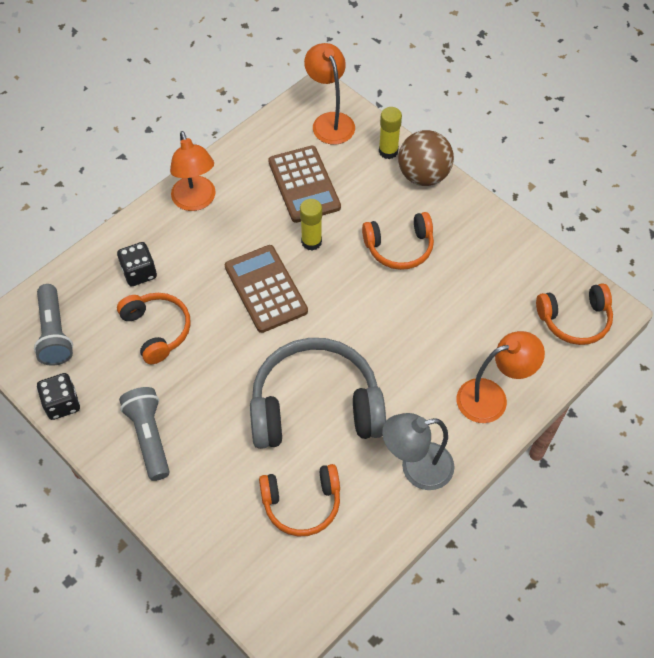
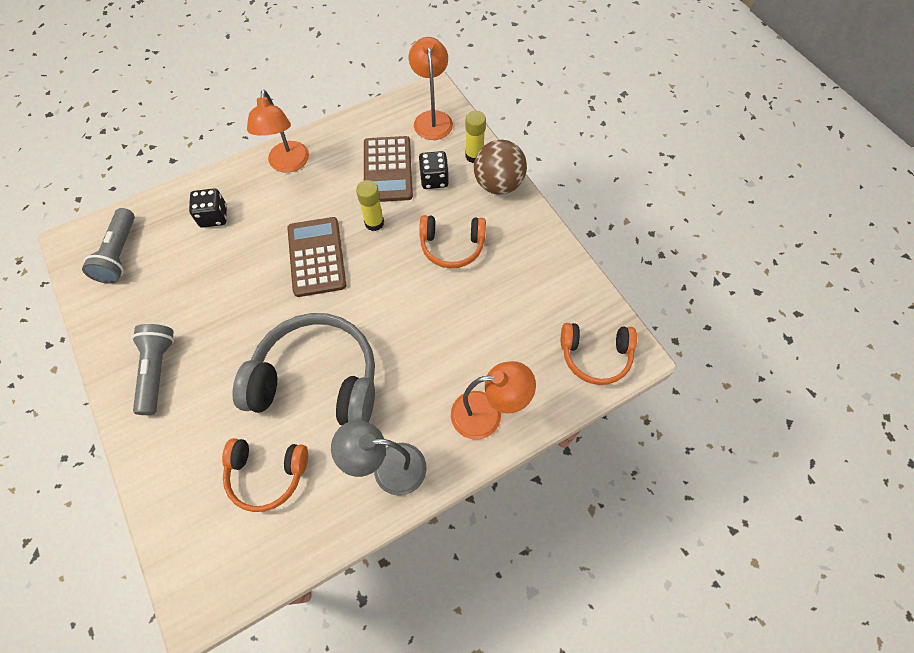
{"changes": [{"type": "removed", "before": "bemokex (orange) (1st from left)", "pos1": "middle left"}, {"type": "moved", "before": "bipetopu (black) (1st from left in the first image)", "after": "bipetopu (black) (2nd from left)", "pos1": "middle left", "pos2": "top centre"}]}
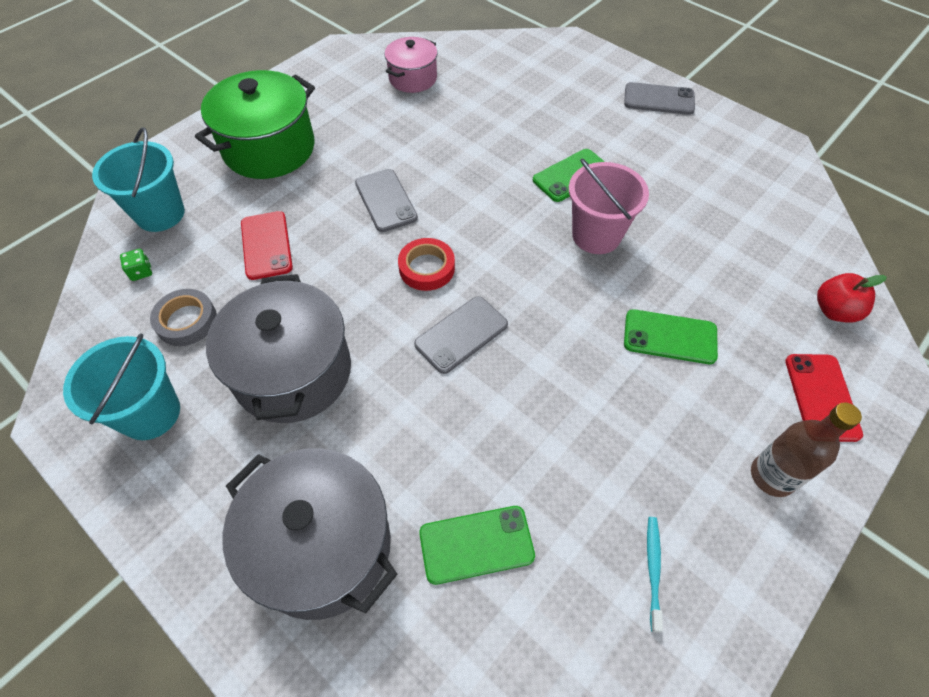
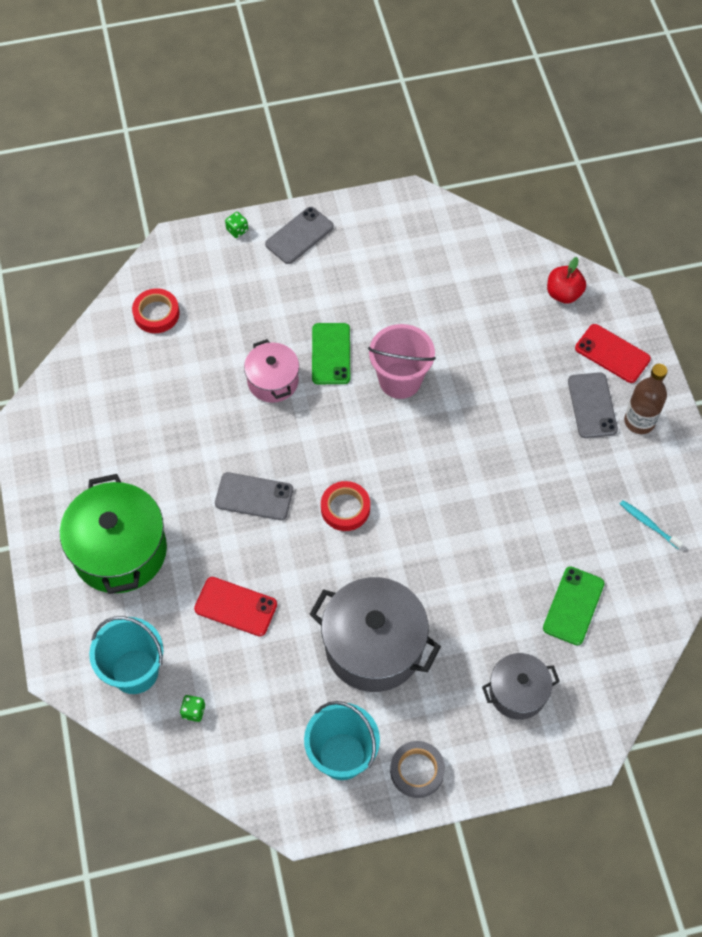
{"changes": [{"type": "removed", "before": "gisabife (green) (3rd from left)", "pos1": "middle right"}, {"type": "added", "after": "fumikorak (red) (1st from left)", "pos2": "top left"}, {"type": "added", "after": "bipetopu (green) (2nd from left)", "pos2": "top centre"}, {"type": "moved", "before": "fumikorak (grey)", "pos1": "middle left", "pos2": "bottom centre"}, {"type": "moved", "before": "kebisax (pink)", "pos1": "top centre", "pos2": "centre"}, {"type": "moved", "before": "gisabife (grey) (2nd from left in the first image)", "after": "gisabife (grey) (3rd from left)", "pos1": "centre", "pos2": "middle right"}, {"type": "resized", "before": "kebisax (grey) (2nd from left)", "pos1": "bottom left", "pos2": "bottom right", "scale": 0.58}]}
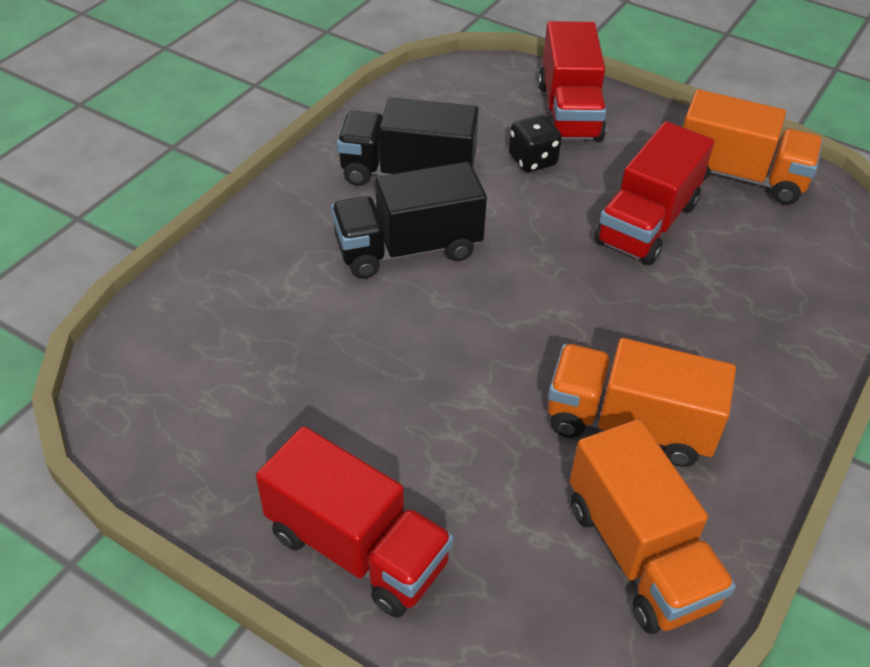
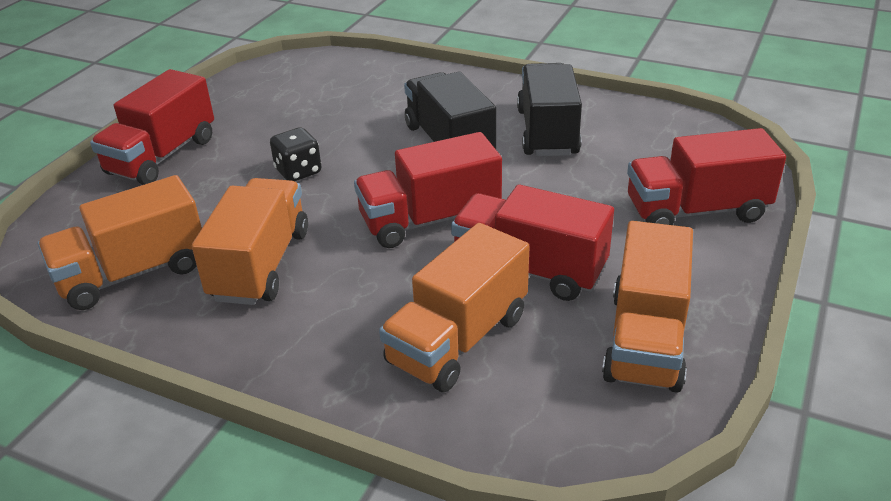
{"changes": [{"type": "added", "after": "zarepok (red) (2nd from left)", "pos2": "centre"}, {"type": "added", "after": "zarepok (orange) (3rd from left)", "pos2": "centre"}, {"type": "moved", "before": "bipetopu (black)", "pos1": "top centre", "pos2": "top left"}]}
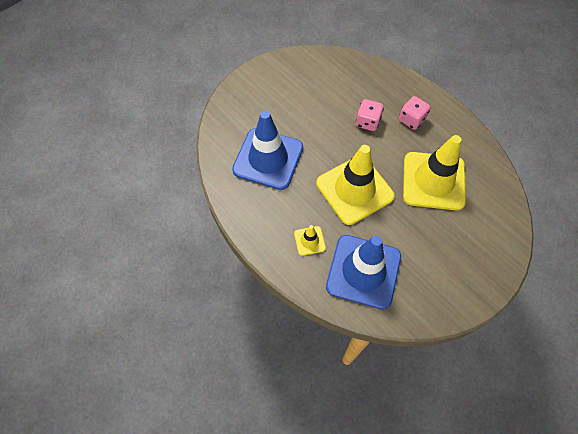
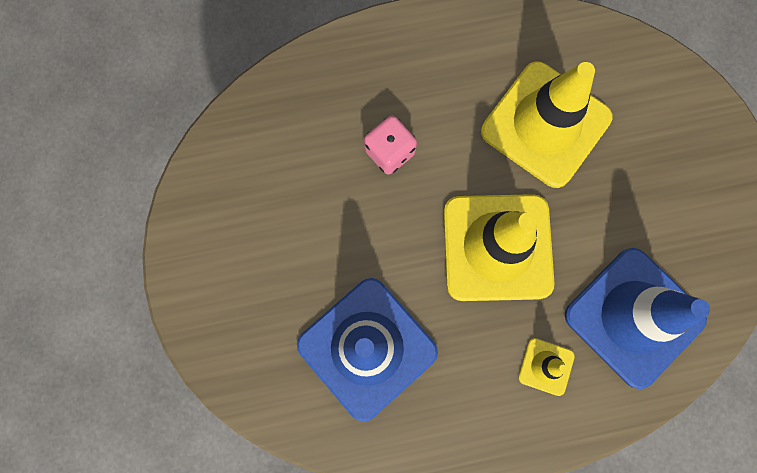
{"changes": [{"type": "removed", "before": "bipetopu (pink) (2nd from left)", "pos1": "top right"}]}
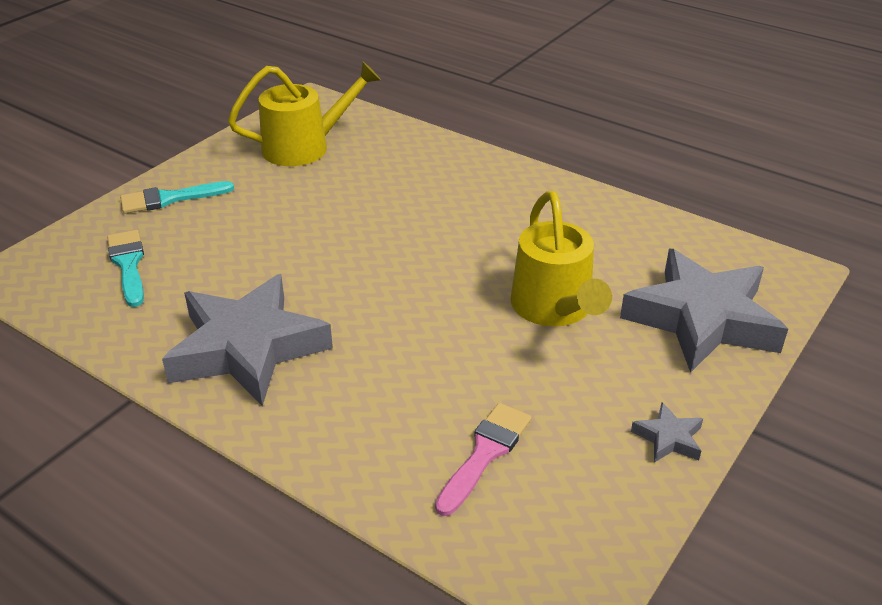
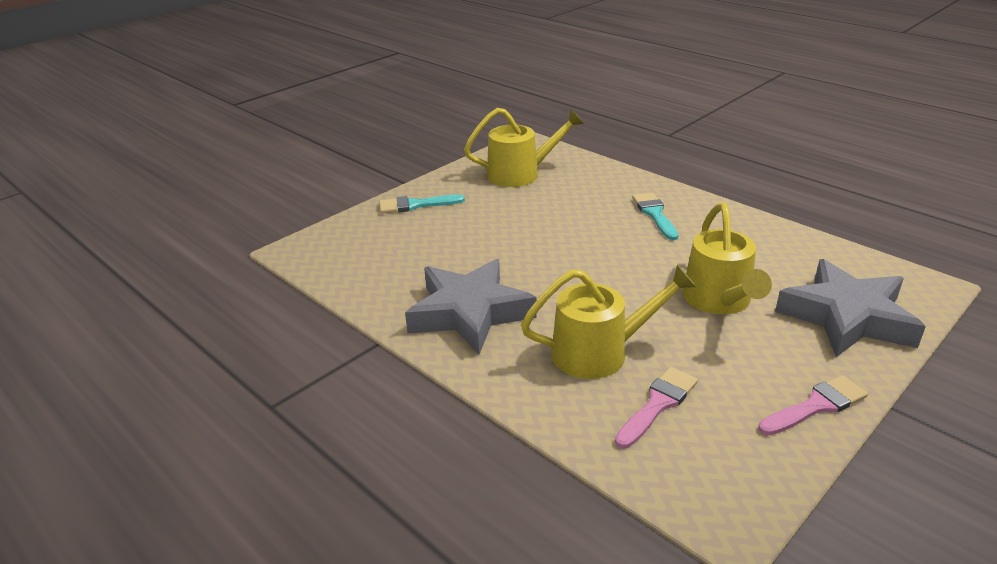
{"changes": [{"type": "added", "after": "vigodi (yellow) (2nd from left)", "pos2": "centre"}, {"type": "moved", "before": "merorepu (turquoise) (1st from left in the first image)", "after": "merorepu (turquoise) (2nd from left)", "pos1": "middle left", "pos2": "centre"}, {"type": "replaced", "before": "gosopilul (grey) (2nd from left)", "after": "merorepu (pink) (2nd from left)", "pos1": "bottom right", "pos2": "bottom right"}]}
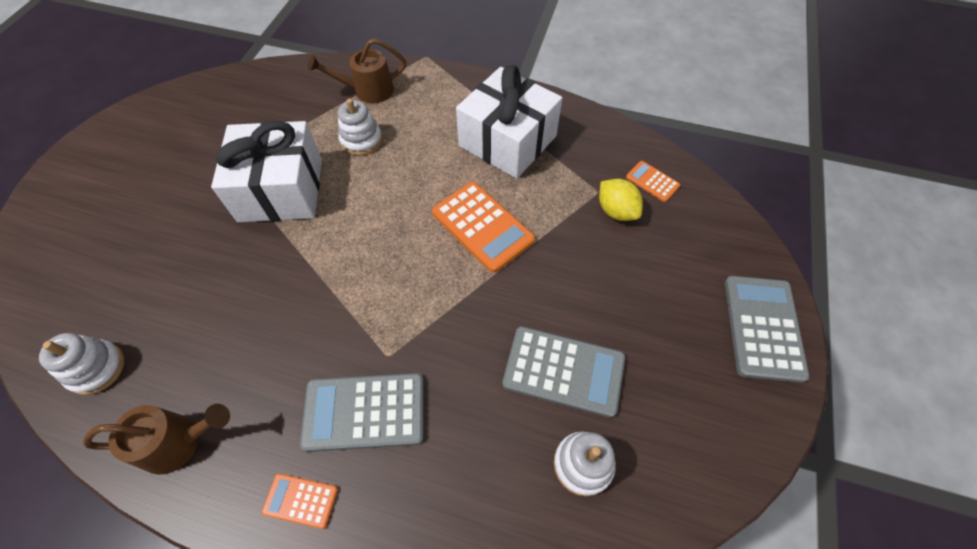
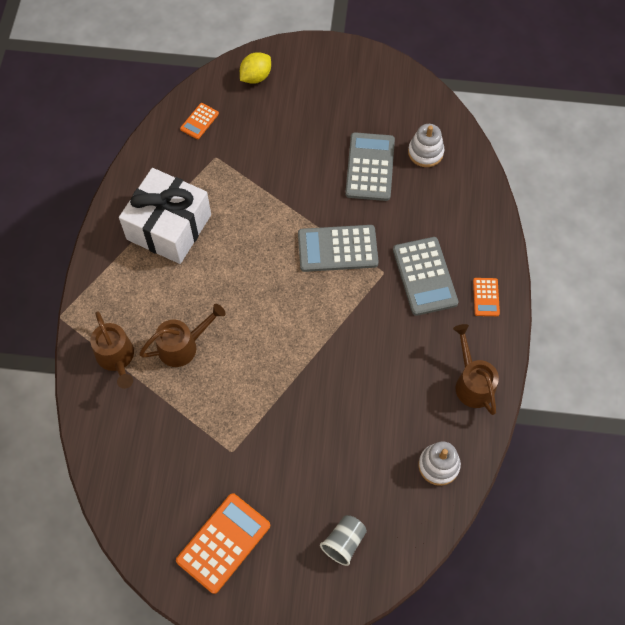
{"changes": [{"type": "removed", "before": "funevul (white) (1st from left)", "pos1": "top left"}, {"type": "added", "after": "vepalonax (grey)", "pos2": "bottom centre"}, {"type": "moved", "before": "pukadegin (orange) (2nd from left)", "pos1": "centre", "pos2": "bottom centre"}, {"type": "moved", "before": "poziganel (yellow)", "pos1": "centre", "pos2": "top centre"}, {"type": "moved", "before": "pukadegin (grey) (3rd from left in the first image)", "after": "pukadegin (grey) (1st from left)", "pos1": "middle right", "pos2": "centre"}, {"type": "replaced", "before": "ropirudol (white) (2nd from left)", "after": "vigodi (brown) (2nd from left)", "pos1": "top centre", "pos2": "middle left"}]}
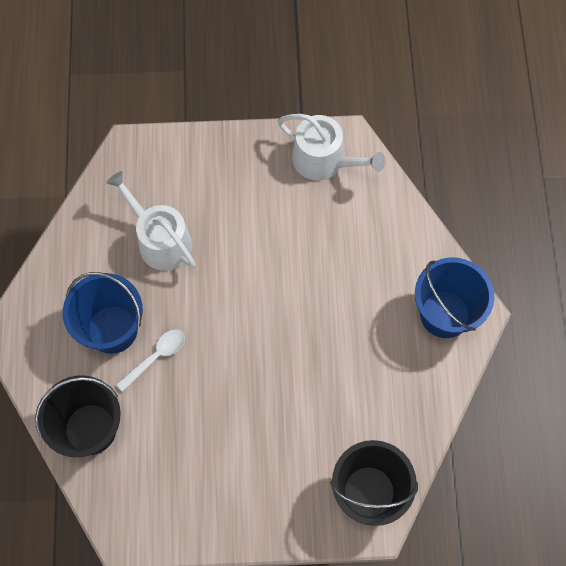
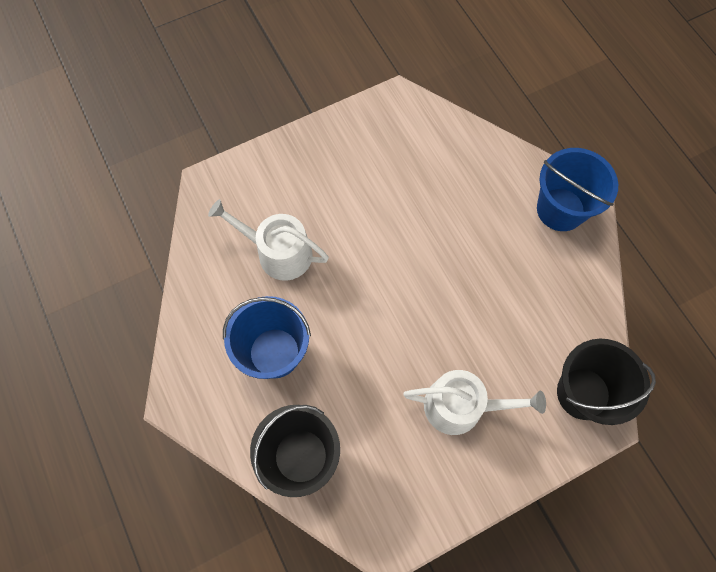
{"changes": [{"type": "removed", "before": "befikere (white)", "pos1": "middle left"}, {"type": "moved", "before": "vigodi (white) (2nd from left)", "pos1": "top centre", "pos2": "bottom centre"}]}
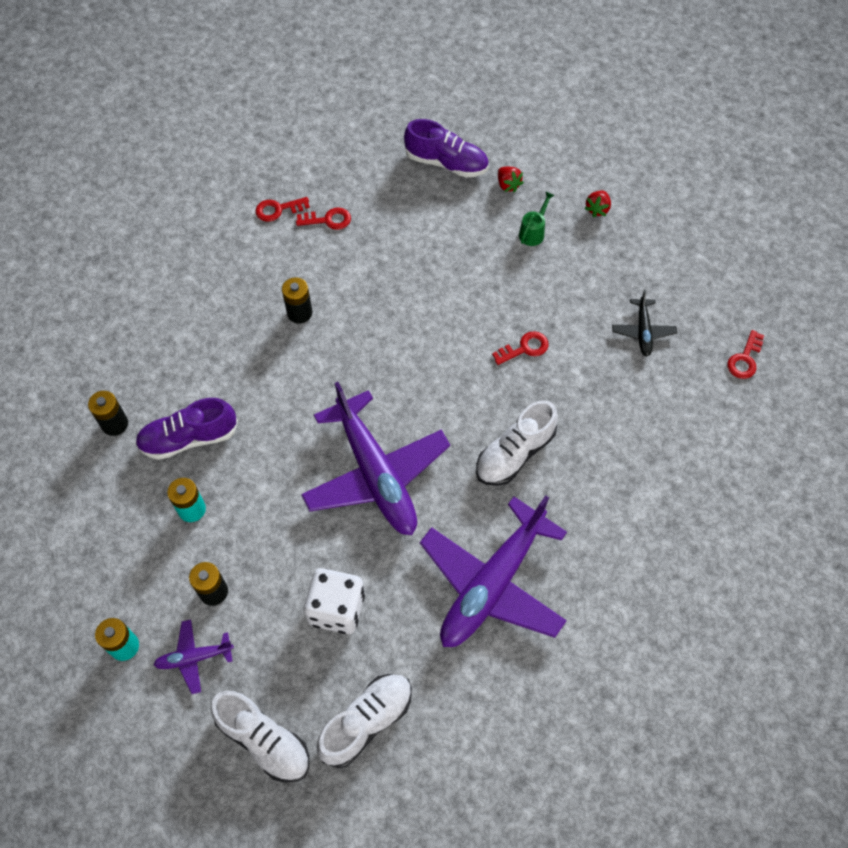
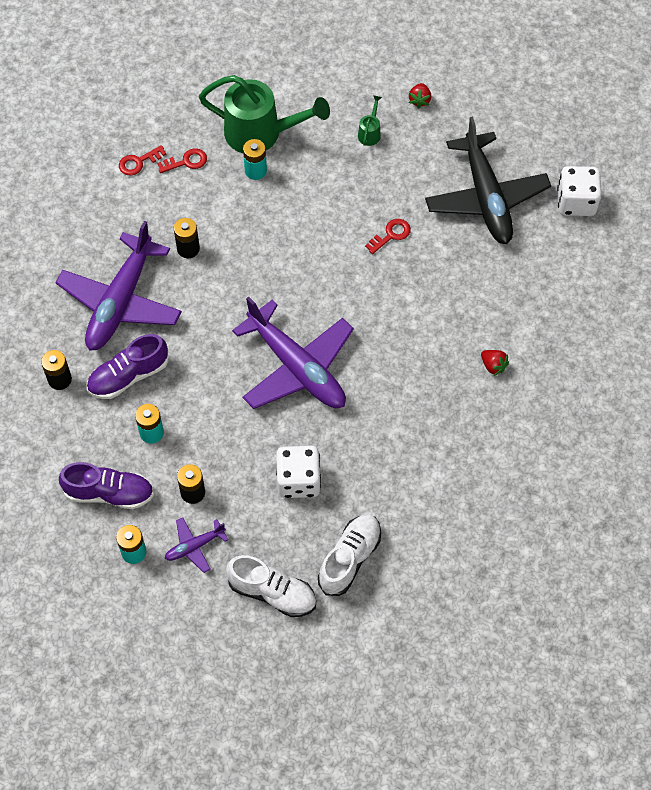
{"changes": [{"type": "removed", "before": "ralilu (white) (3rd from left)", "pos1": "centre"}, {"type": "added", "after": "vigodi (green) (1st from left)", "pos2": "top centre"}, {"type": "added", "after": "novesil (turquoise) (3rd from left)", "pos2": "top centre"}, {"type": "moved", "before": "ralilu (purple) (2nd from left in the first image)", "after": "ralilu (purple) (1st from left)", "pos1": "top centre", "pos2": "middle left"}, {"type": "moved", "before": "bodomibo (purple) (3rd from left in the first image)", "after": "bodomibo (purple) (1st from left)", "pos1": "bottom centre", "pos2": "middle left"}, {"type": "moved", "before": "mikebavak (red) (1st from left in the first image)", "after": "mikebavak (red) (2nd from left)", "pos1": "top centre", "pos2": "middle right"}, {"type": "replaced", "before": "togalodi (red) (4th from left)", "after": "bipetopu (white) (2nd from left)", "pos1": "middle right", "pos2": "top right"}, {"type": "resized", "before": "bodomibo (black)", "pos1": "middle right", "pos2": "top right", "scale": 2.25}]}
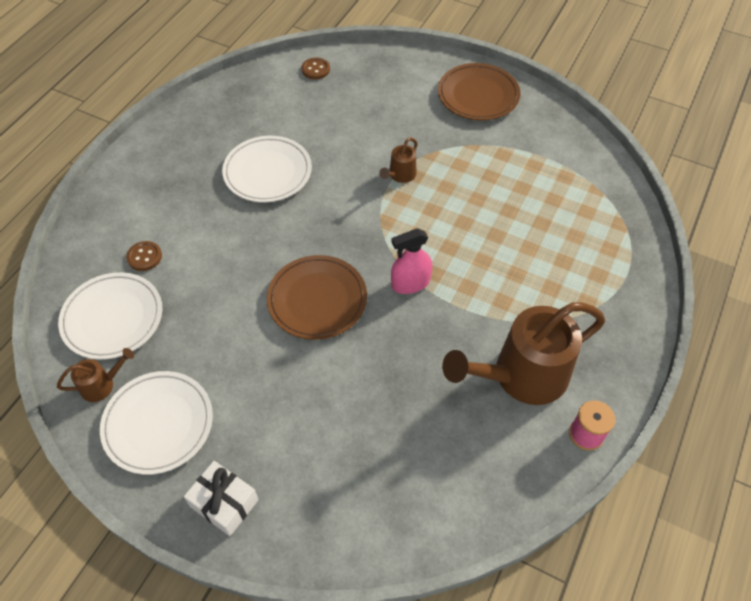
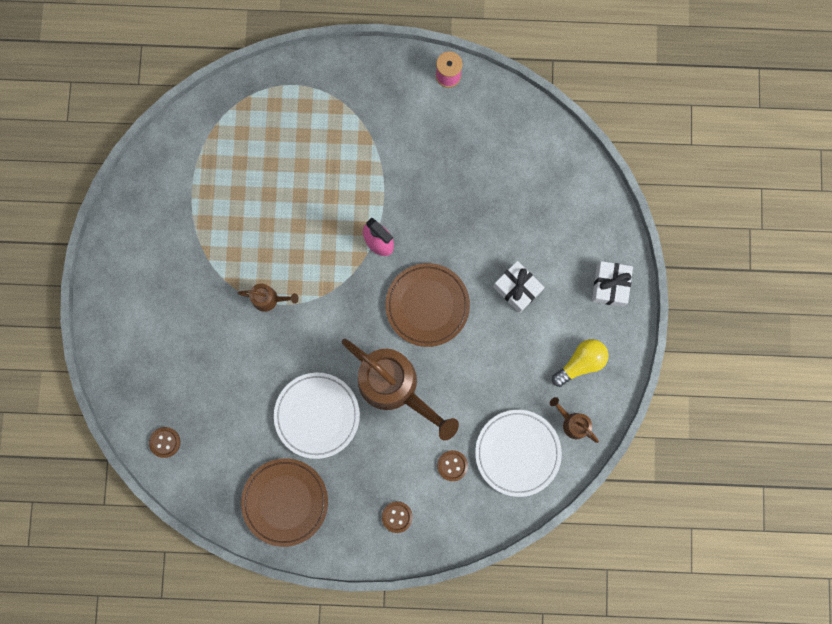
{"changes": [{"type": "added", "after": "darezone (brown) (2nd from left)", "pos2": "bottom centre"}, {"type": "added", "after": "funevul (white) (1st from left)", "pos2": "centre"}, {"type": "moved", "before": "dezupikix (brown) (2nd from left in the first image)", "after": "dezupikix (brown) (1st from left)", "pos1": "top centre", "pos2": "bottom centre"}, {"type": "moved", "before": "vigodi (brown) (3rd from left in the first image)", "after": "vigodi (brown) (2nd from left)", "pos1": "middle right", "pos2": "centre"}, {"type": "replaced", "before": "dezupikix (white) (2nd from left)", "after": "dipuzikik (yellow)", "pos1": "bottom left", "pos2": "middle right"}]}
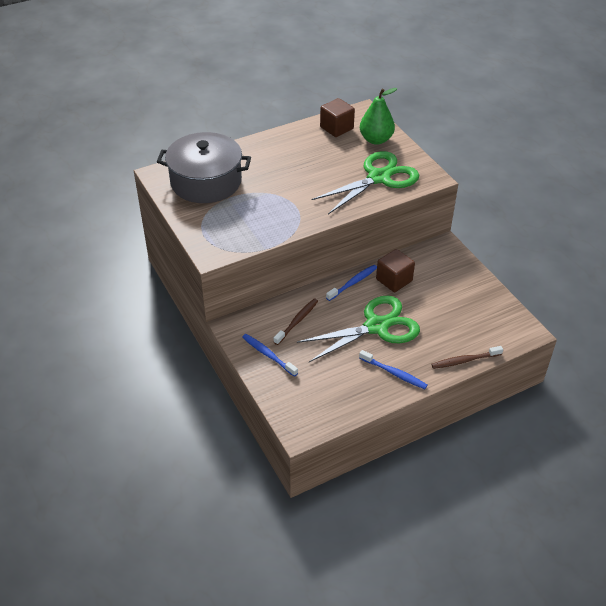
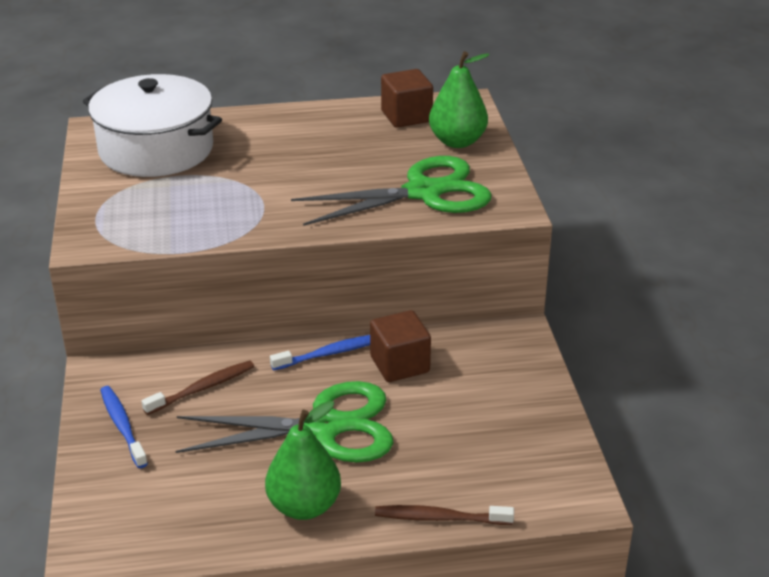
{"changes": [{"type": "replaced", "before": "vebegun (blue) (3rd from left)", "after": "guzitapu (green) (1st from left)", "pos1": "centre", "pos2": "bottom centre"}, {"type": "recoloured", "before": "kebisax (grey)", "after": "kebisax (white)", "pos1": "top centre", "pos2": "top left"}]}
